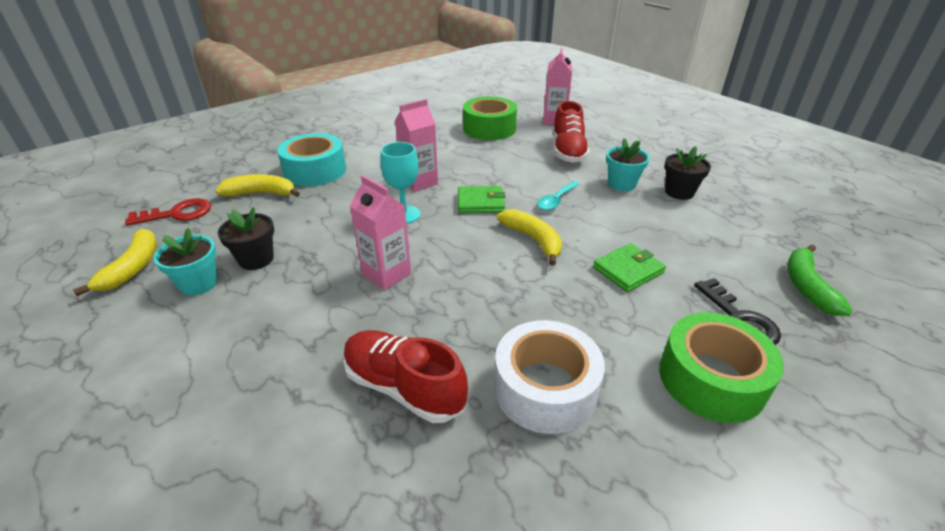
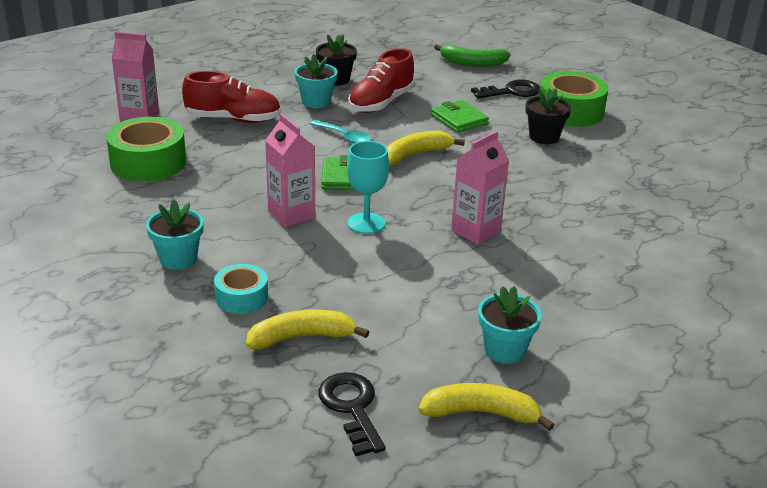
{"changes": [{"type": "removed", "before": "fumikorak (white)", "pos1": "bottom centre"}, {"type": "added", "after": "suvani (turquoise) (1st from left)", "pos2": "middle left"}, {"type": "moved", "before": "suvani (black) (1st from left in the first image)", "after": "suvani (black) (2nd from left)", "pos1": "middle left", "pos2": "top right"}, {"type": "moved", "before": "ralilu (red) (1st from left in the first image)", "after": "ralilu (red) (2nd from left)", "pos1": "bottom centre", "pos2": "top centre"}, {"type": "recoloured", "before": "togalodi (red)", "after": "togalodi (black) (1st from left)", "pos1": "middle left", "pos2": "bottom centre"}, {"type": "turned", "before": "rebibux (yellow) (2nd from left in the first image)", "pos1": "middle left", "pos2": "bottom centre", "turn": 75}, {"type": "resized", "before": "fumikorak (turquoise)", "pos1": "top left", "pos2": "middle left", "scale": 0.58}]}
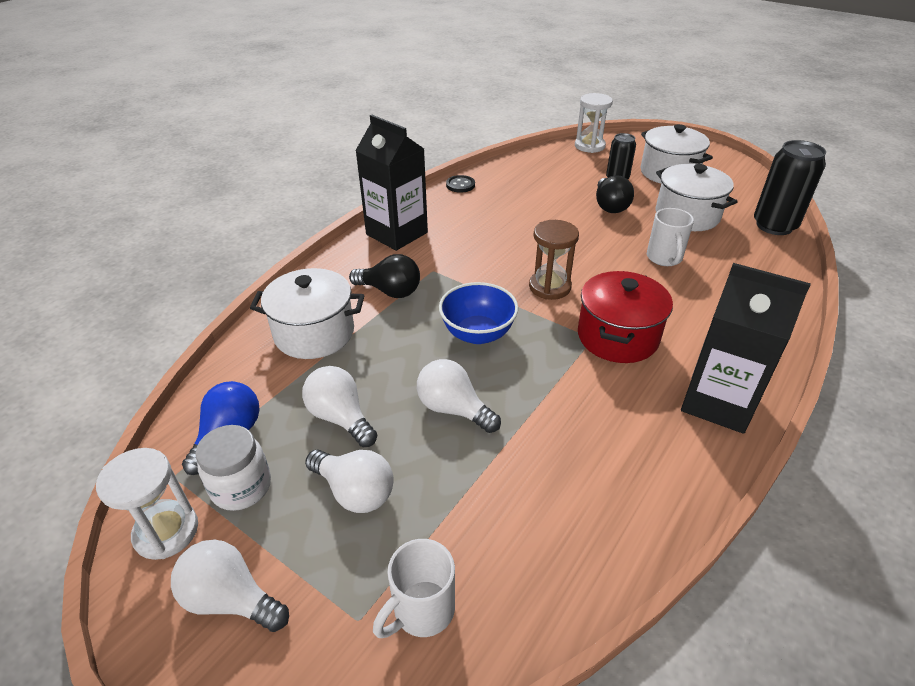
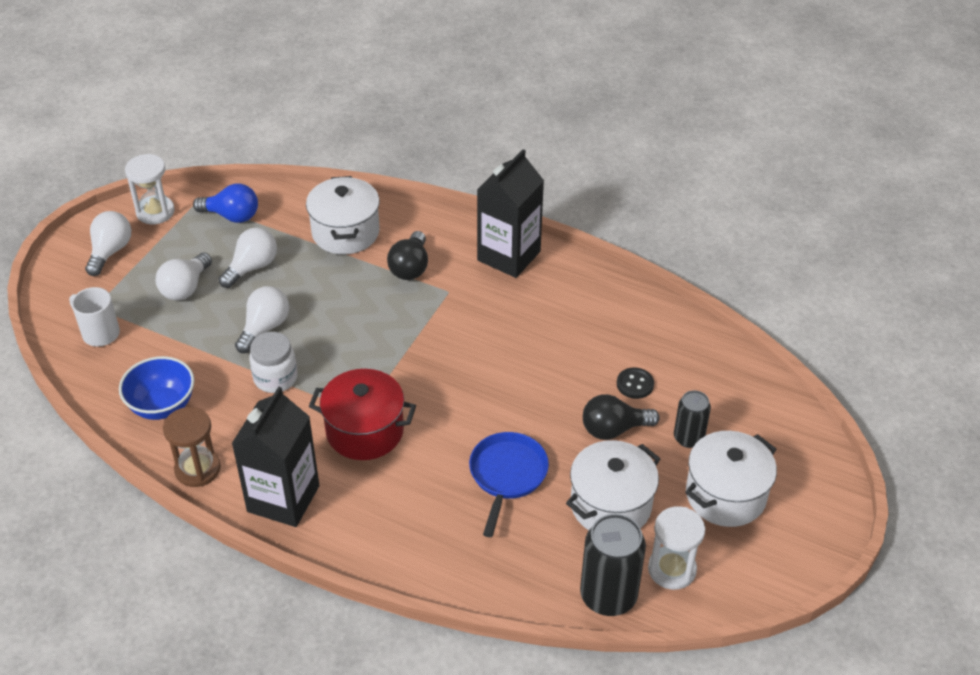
{"changes": [{"type": "moved", "before": "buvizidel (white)", "pos1": "bottom left", "pos2": "middle left"}, {"type": "moved", "before": "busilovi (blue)", "pos1": "centre", "pos2": "middle left"}, {"type": "moved", "before": "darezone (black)", "pos1": "top centre", "pos2": "centre"}, {"type": "moved", "before": "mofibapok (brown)", "pos1": "centre", "pos2": "middle left"}, {"type": "moved", "before": "mofibapok (white) (2nd from left)", "pos1": "top centre", "pos2": "bottom right"}, {"type": "replaced", "before": "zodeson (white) (2nd from left)", "after": "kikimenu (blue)", "pos1": "middle right", "pos2": "bottom centre"}]}
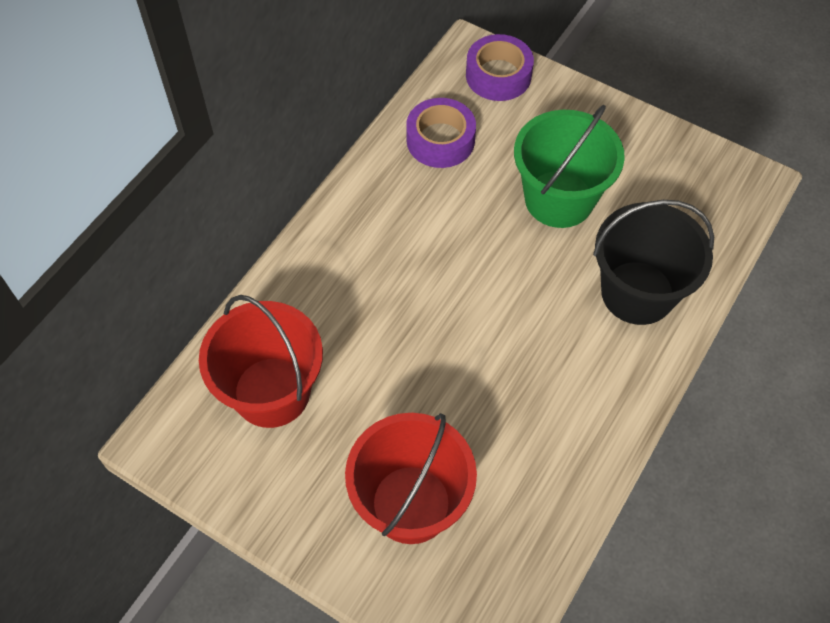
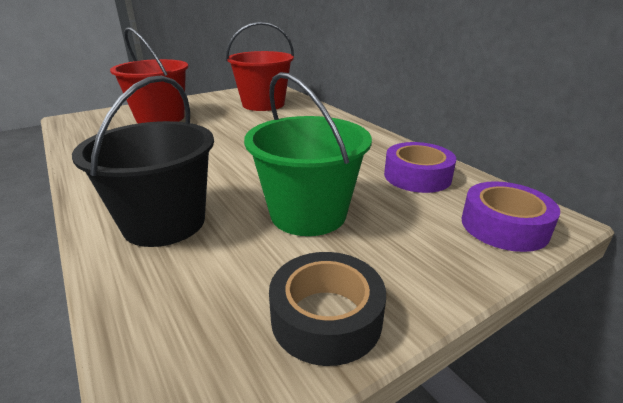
{"changes": [{"type": "added", "after": "fumikorak (black)", "pos2": "bottom centre"}]}
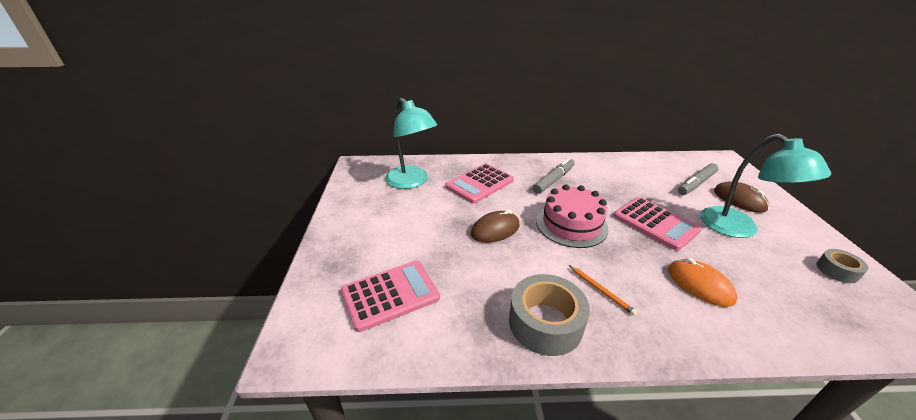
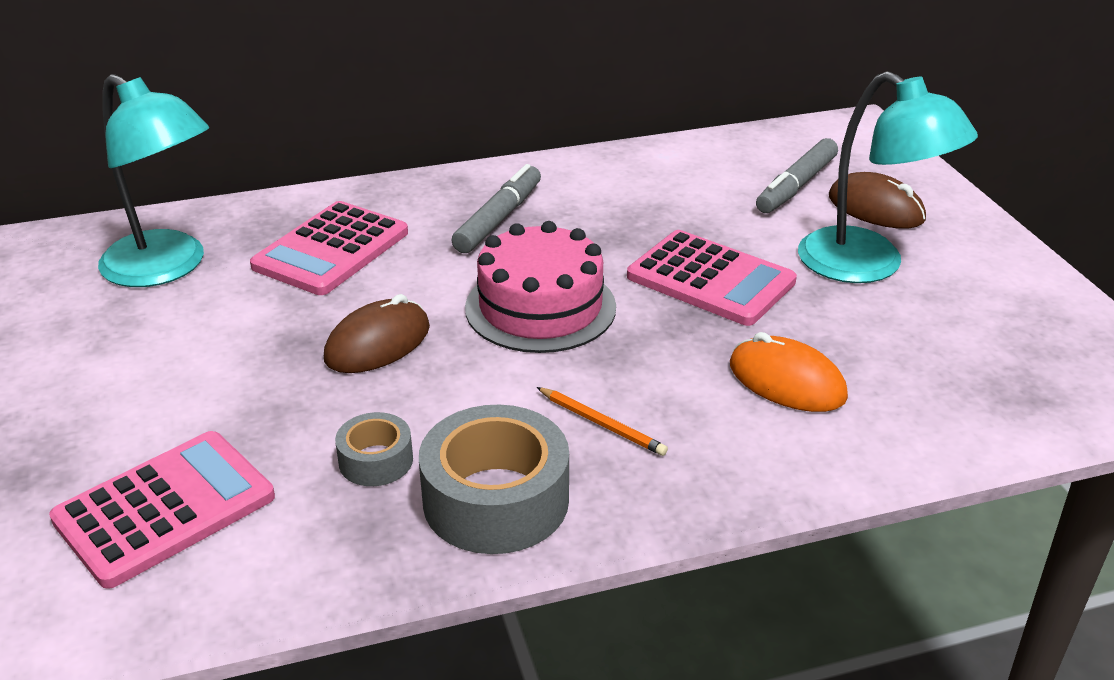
{"changes": [{"type": "moved", "before": "fumikorak (grey) (2nd from left in the first image)", "after": "fumikorak (grey) (1st from left)", "pos1": "middle right", "pos2": "centre"}]}
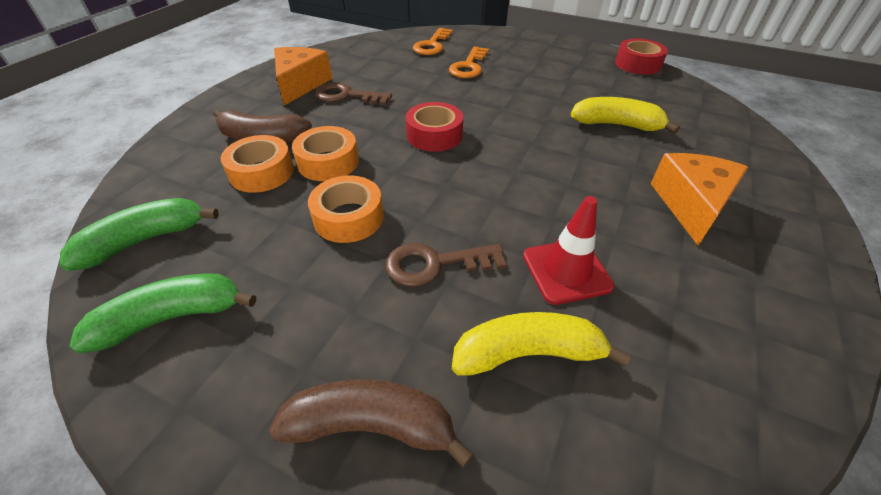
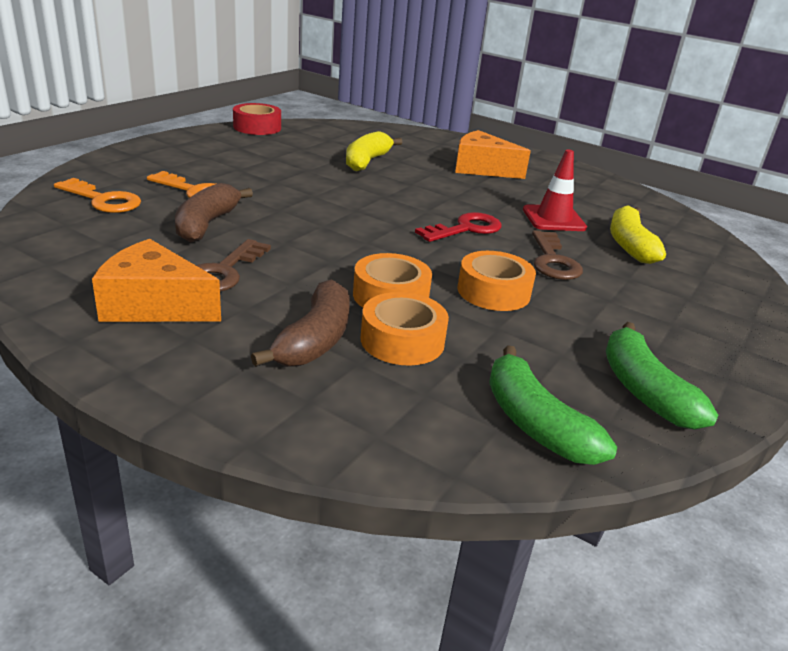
{"changes": [{"type": "removed", "before": "fumikorak (red) (1st from left)", "pos1": "top centre"}, {"type": "added", "after": "togalodi (red)", "pos2": "centre"}, {"type": "moved", "before": "rebibux (brown) (2nd from left in the first image)", "after": "rebibux (brown) (1st from left)", "pos1": "bottom centre", "pos2": "top left"}]}
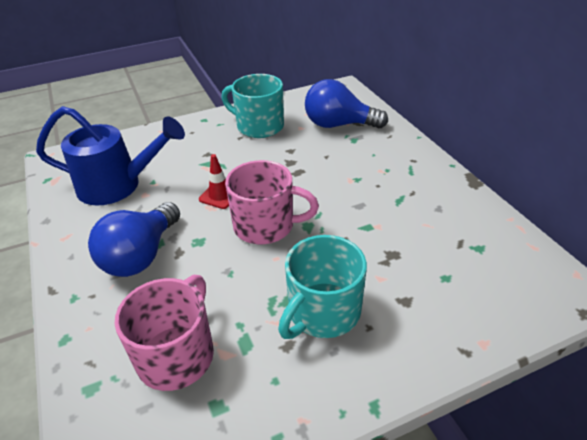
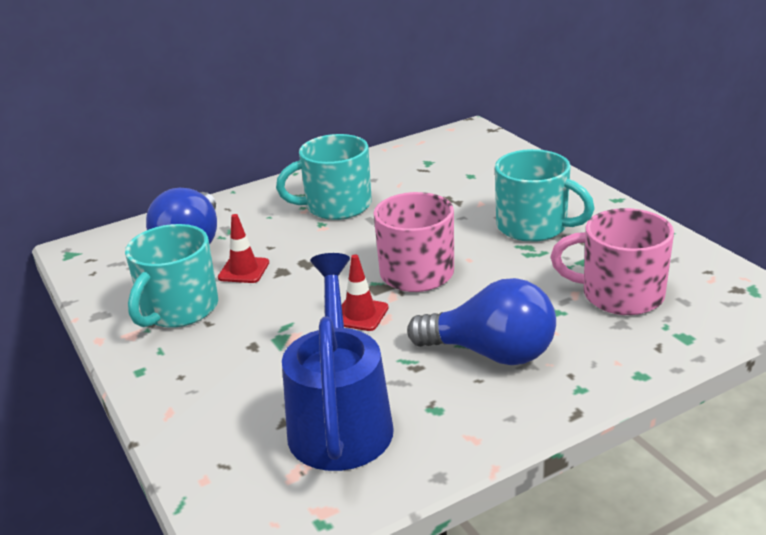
{"changes": [{"type": "added", "after": "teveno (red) (1st from left)", "pos2": "middle left"}, {"type": "added", "after": "zodeson (turquoise) (2nd from left)", "pos2": "top centre"}]}
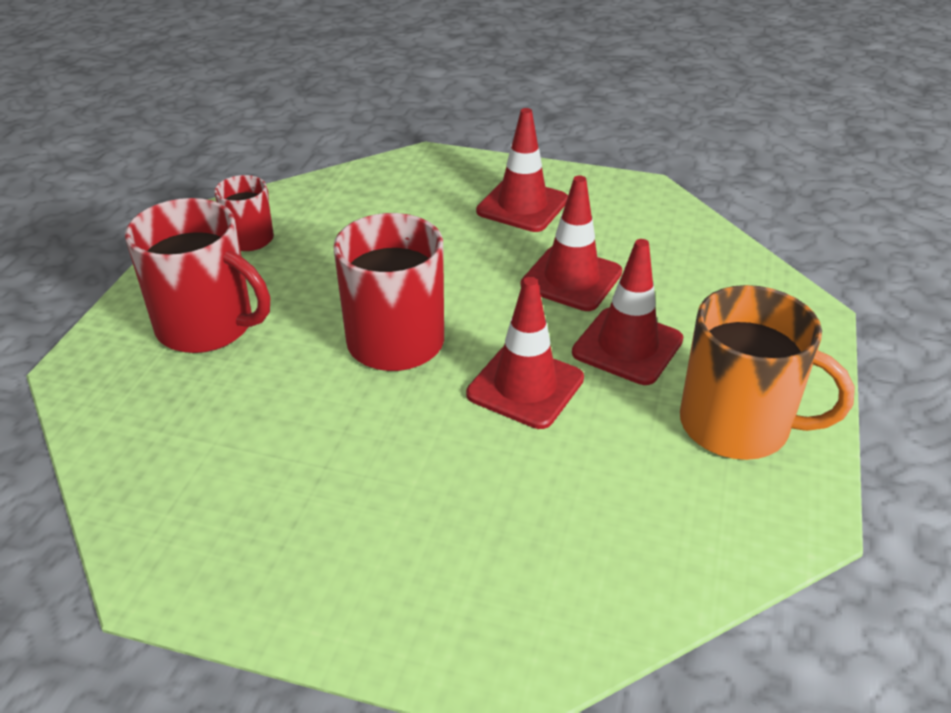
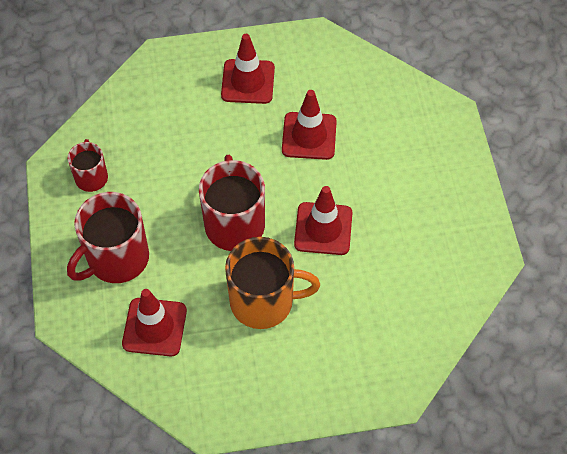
{"changes": [{"type": "moved", "before": "teveno (red) (4th from left in the first image)", "after": "teveno (red) (1st from left)", "pos1": "centre", "pos2": "bottom left"}, {"type": "moved", "before": "zodeson (orange)", "pos1": "middle right", "pos2": "centre"}, {"type": "turned", "before": "zodeson (red) (1st from left in the first image)", "pos1": "middle left", "pos2": "middle left", "turn": 135}]}
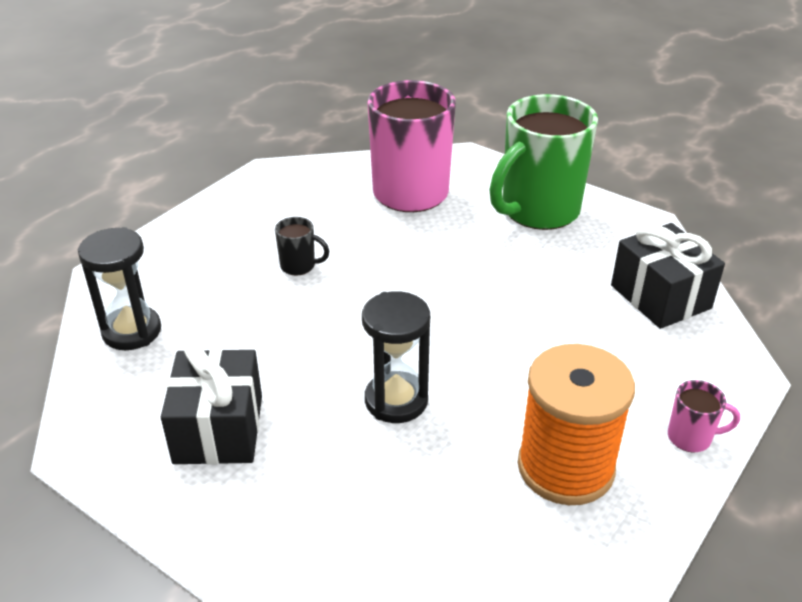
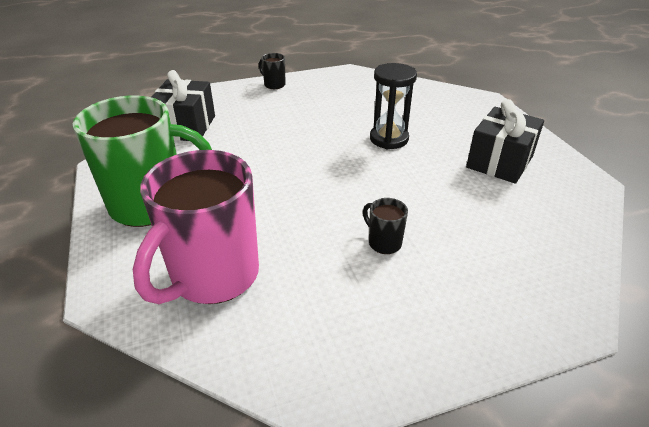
{"changes": [{"type": "removed", "before": "mofibapok (black) (1st from left)", "pos1": "middle left"}, {"type": "removed", "before": "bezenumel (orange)", "pos1": "bottom right"}, {"type": "recoloured", "before": "zodeson (pink) (2nd from left)", "after": "zodeson (black) (1st from left)", "pos1": "bottom right", "pos2": "top centre"}]}
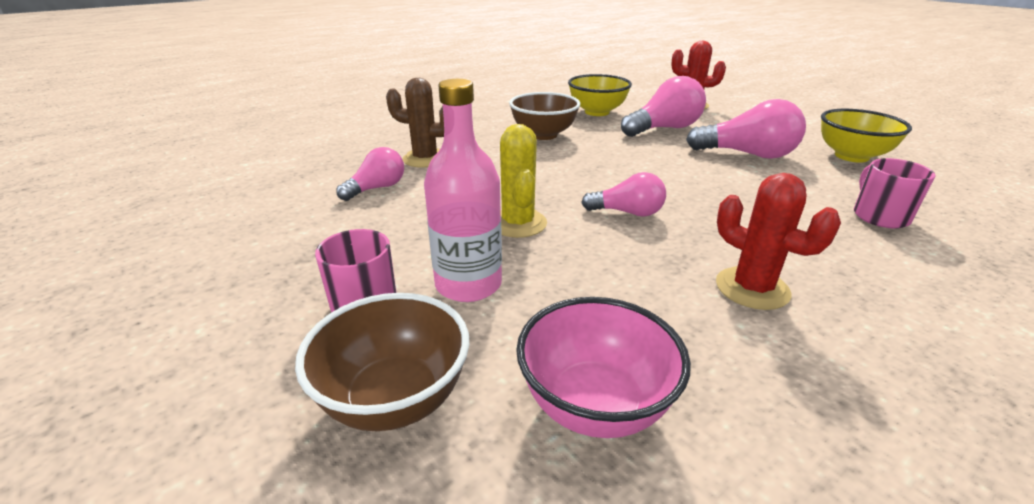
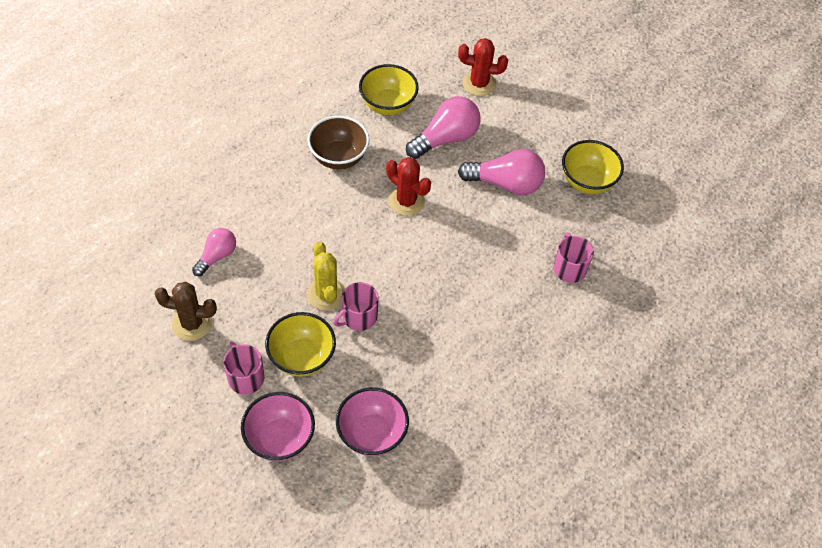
{"changes": [{"type": "removed", "before": "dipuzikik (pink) (2nd from left)", "pos1": "centre"}, {"type": "added", "after": "zodeson (pink) (2nd from left)", "pos2": "centre"}, {"type": "moved", "before": "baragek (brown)", "pos1": "top centre", "pos2": "middle left"}, {"type": "moved", "before": "baragek (red) (2nd from left in the first image)", "after": "baragek (red) (1st from left)", "pos1": "middle right", "pos2": "centre"}, {"type": "replaced", "before": "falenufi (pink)", "after": "busilovi (yellow) (1st from left)", "pos1": "centre", "pos2": "centre"}, {"type": "recoloured", "before": "busilovi (brown) (1st from left)", "after": "busilovi (pink) (1st from left)", "pos1": "bottom centre", "pos2": "bottom centre"}]}
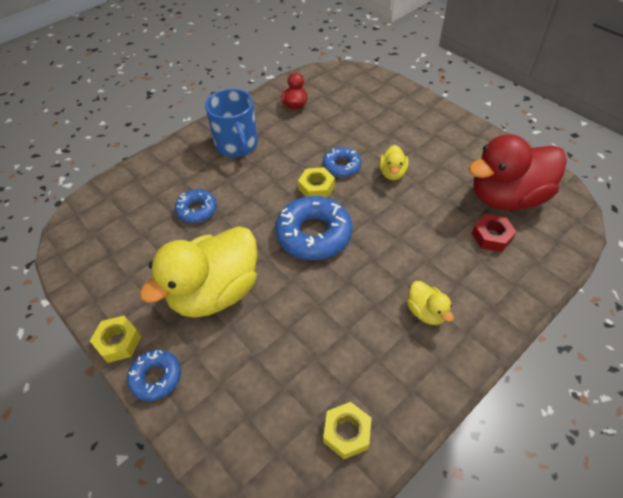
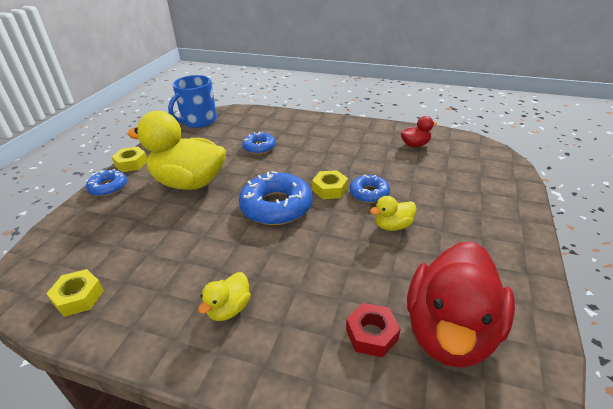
{"changes": [{"type": "moved", "before": "zodeson (blue)", "pos1": "top centre", "pos2": "top left"}, {"type": "turned", "before": "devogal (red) (2nd from left)", "pos1": "middle right", "pos2": "bottom right", "turn": -105}]}
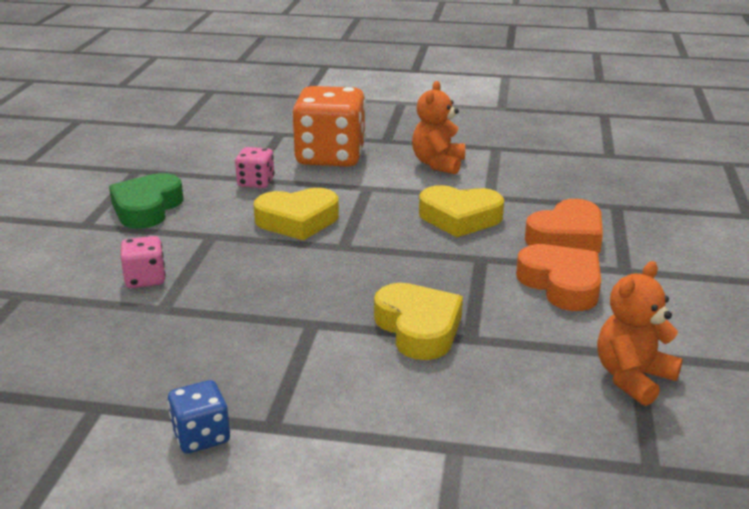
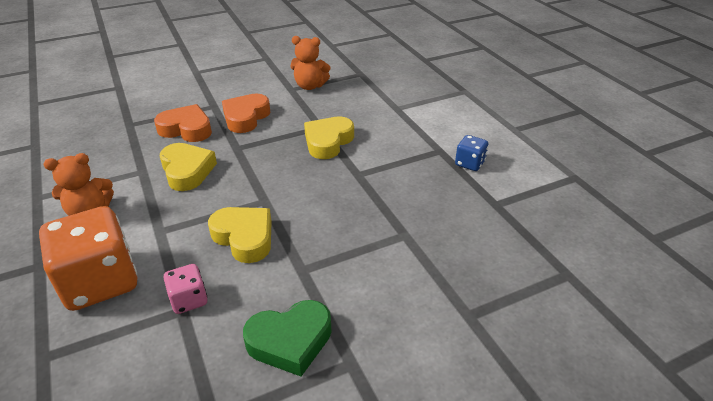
{"changes": [{"type": "removed", "before": "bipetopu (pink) (1st from left)", "pos1": "middle left"}]}
